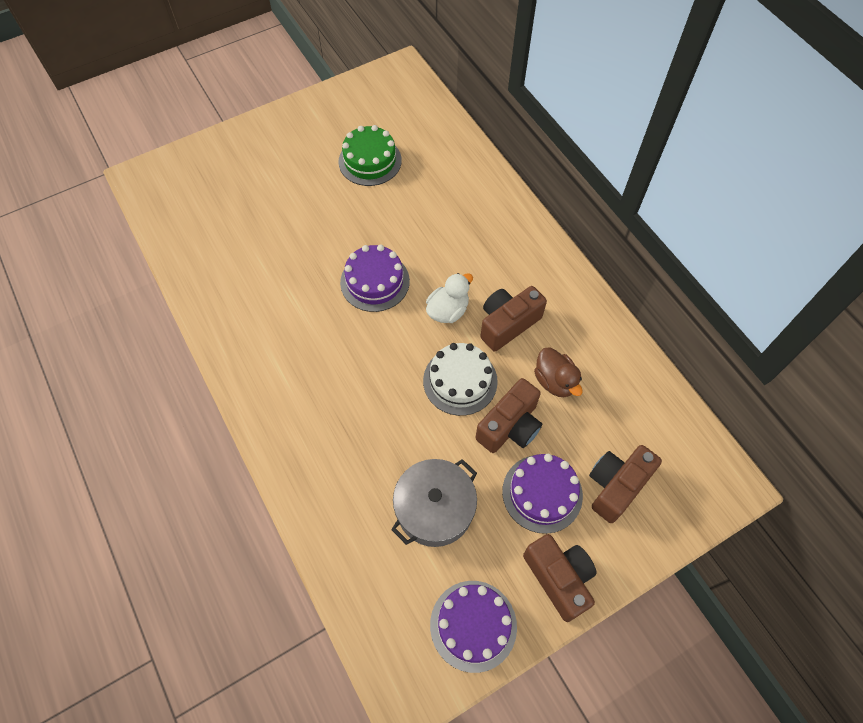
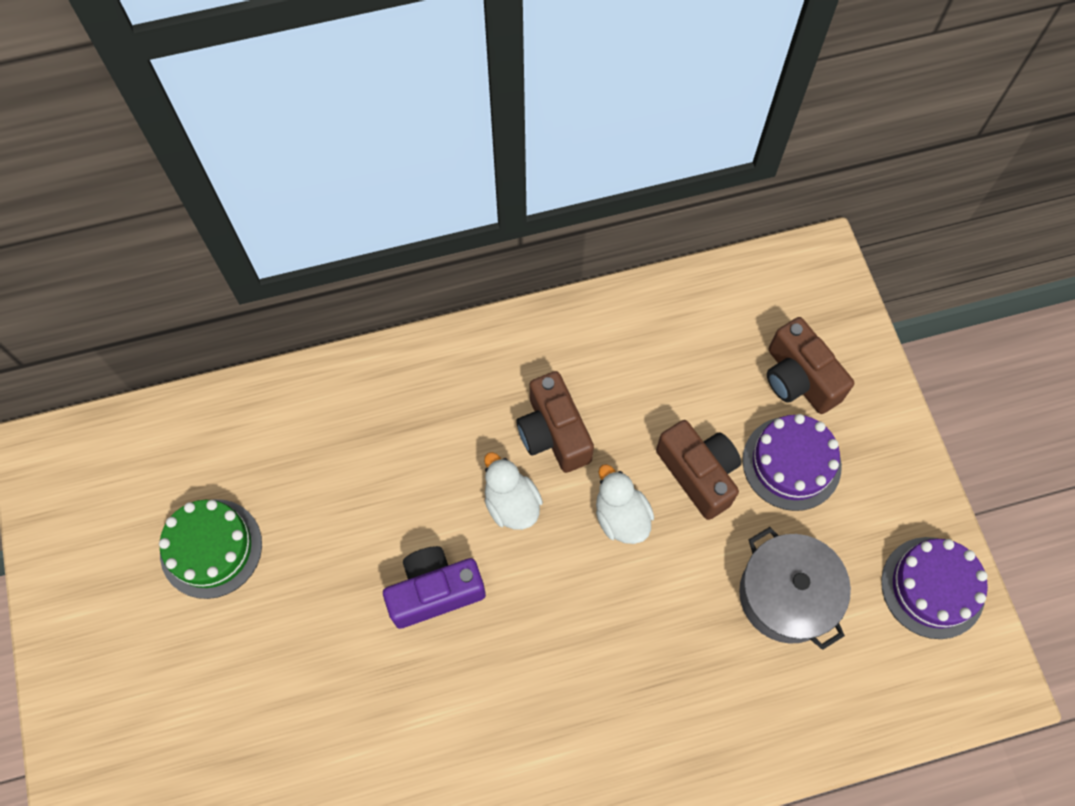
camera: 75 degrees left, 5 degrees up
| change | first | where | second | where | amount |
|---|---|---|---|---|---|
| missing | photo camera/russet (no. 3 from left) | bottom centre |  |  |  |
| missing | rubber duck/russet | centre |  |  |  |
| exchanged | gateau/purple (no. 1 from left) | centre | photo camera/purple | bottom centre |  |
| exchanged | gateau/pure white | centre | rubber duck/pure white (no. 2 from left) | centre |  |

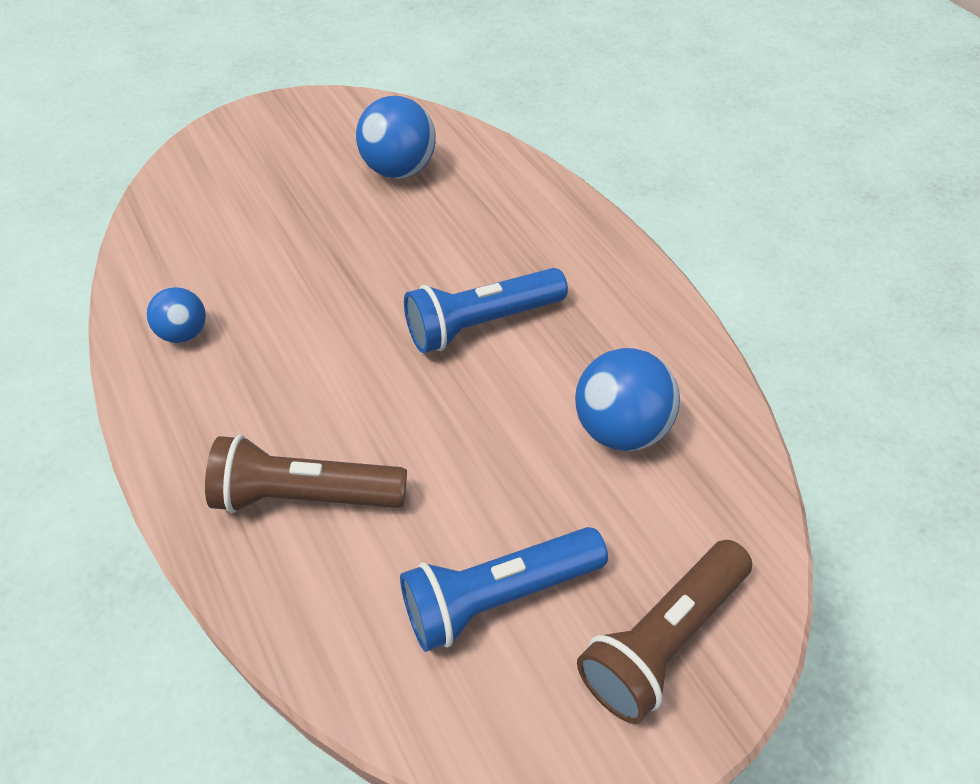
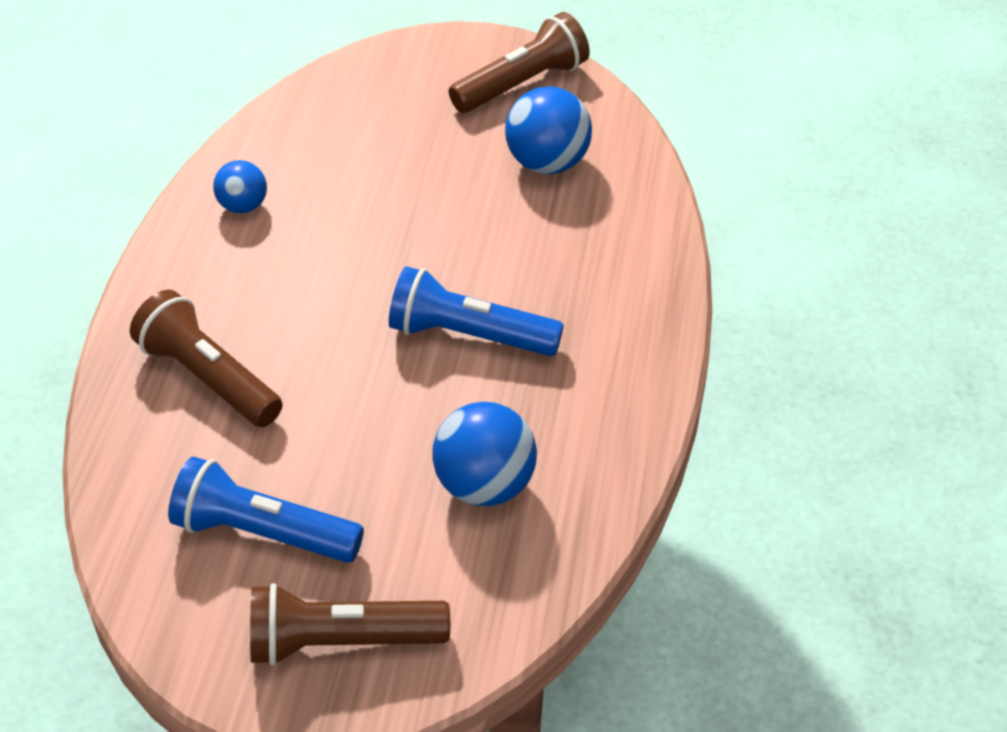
camera: 40 degrees right, 5 degrees down
| change | first | where | second | where | amount |
|---|---|---|---|---|---|
| appeared |  |  | flashlight/russet (no. 3 from left) | top centre |  |

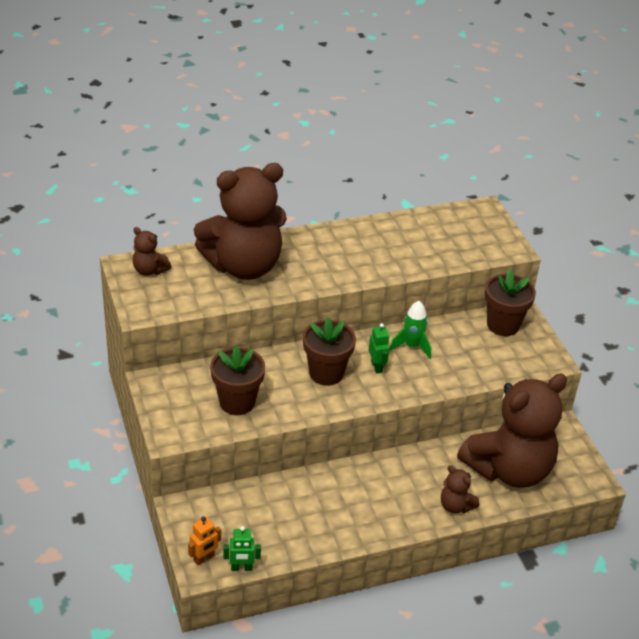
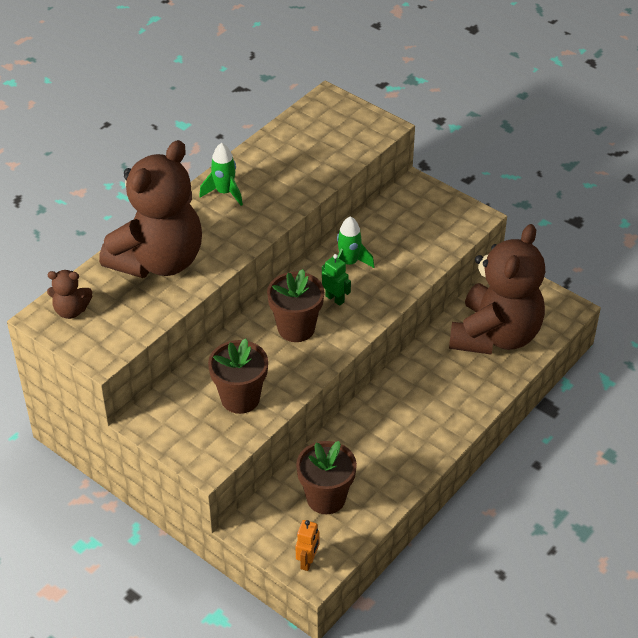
camera: 30 degrees left, 5 degrees up
| change | first | where | second | where | amount |
|---|---|---|---|---|---|
| missing | robot/emerald (no. 1 from left) | bottom centre |  |  |  |
| missing | teddy bear/russet (no. 3 from left) | bottom right |  |  |  |
| appeared |  |  | toy rocket/emerald (no. 1 from left) | top centre |  |
| relocated | potted plant/russet (no. 3 from left) | middle right |  | bottom centre |  |

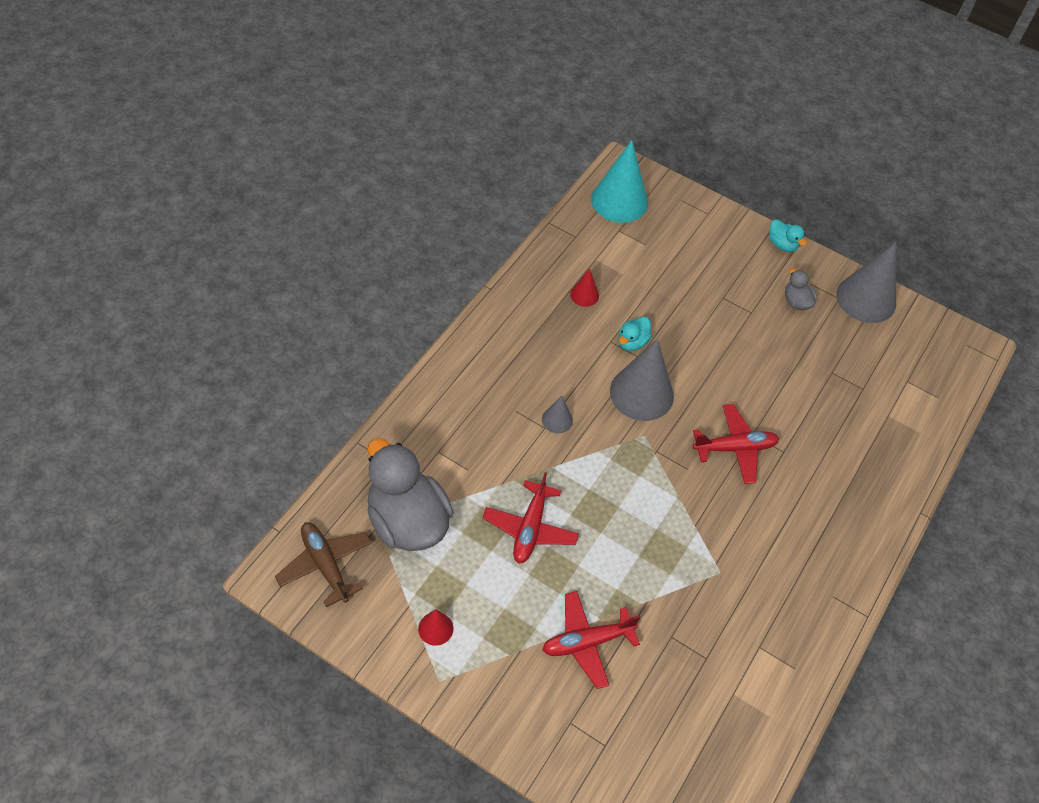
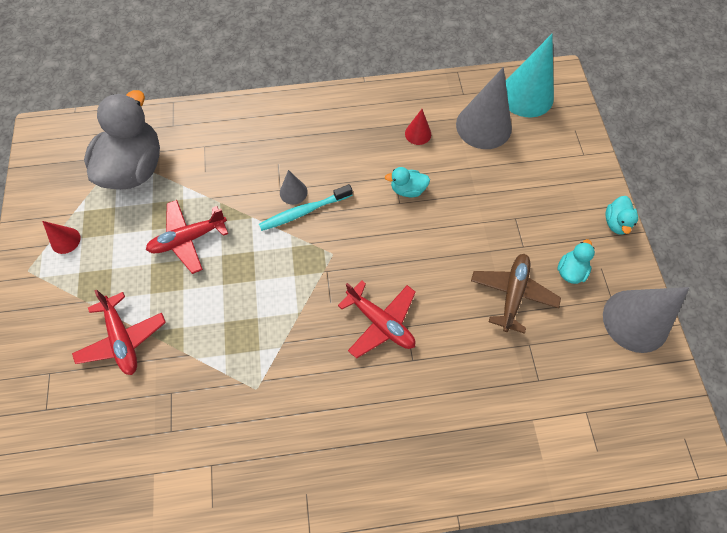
camera: 55 degrees right, 10 degrees up
| change | first | where | second | where | amount |
|---|---|---|---|---|---|
| appeared |  |  | tooth brush/teal | centre |  |
| relocated | toy plane/russet | bottom left |  | middle right |  |
| relocated | cone shape/gray (no. 2 from left) | centre |  | top centre |  |
| colour | rubber duck/gray (no. 2 from left) | middle right | rubber duck/teal (no. 2 from left) | middle right |  |
| spun | toy plane/crimson (no. 2 from left in the first image) | bottom centre | toy plane/crimson (no. 1 from left) | middle left | 150 degrees counterclockwise |

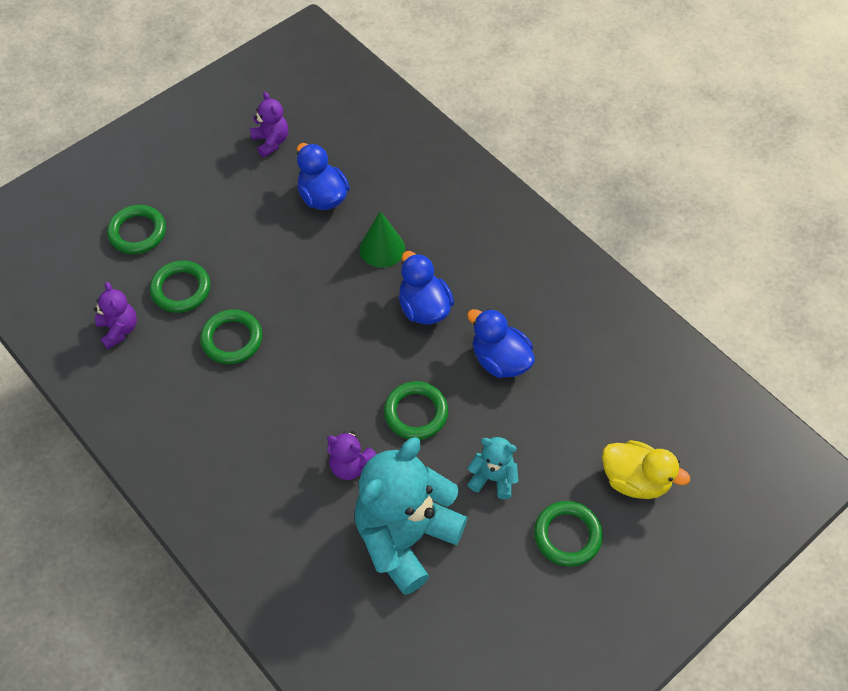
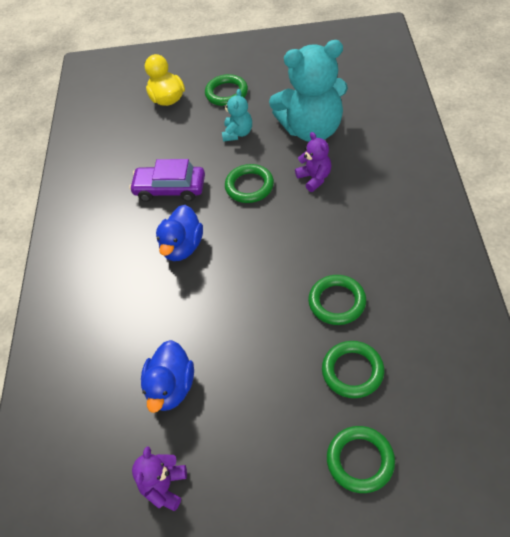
camera: 135 degrees left, 5 degrees down
| change | first | where | second | where | amount |
|---|---|---|---|---|---|
| missing | teddy bear/purple (no. 1 from left) | middle left |  |  |  |
| missing | cone shape/emerald | centre |  |  |  |
| exchanged | rubber duck/blue (no. 3 from left) | centre | car/purple | middle left |  |
| spun | teddy bear/teal (no. 2 from left in the first image) | bottom centre | teddy bear/teal (no. 1 from left) | top centre | 135 degrees counterclockwise |

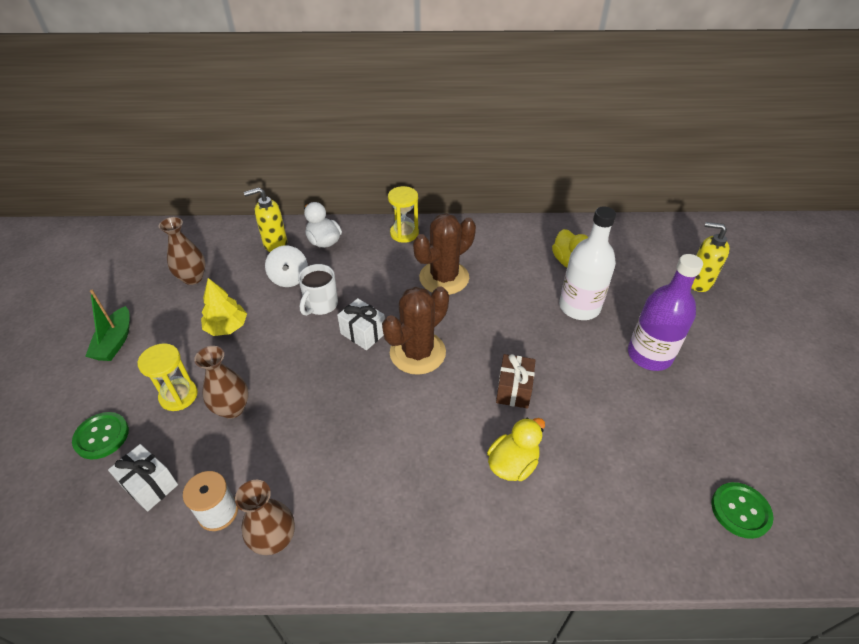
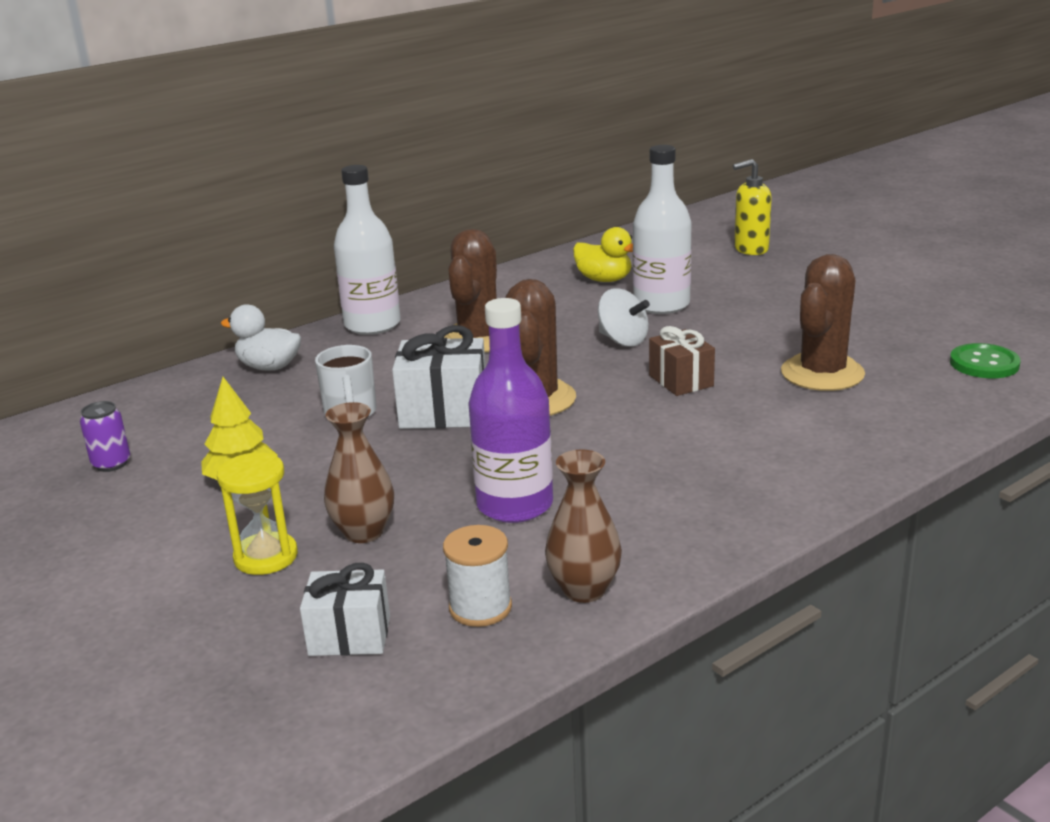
camera: 35 degrees left, 20 degrees down
| change | first | where | second | where | amount |
|---|---|---|---|---|---|
| missing | shirt button/emerald (no. 1 from left) | bottom left |  |  |  |
| missing | boat/emerald | middle left |  |  |  |
| missing | pump bottle/bright yellow (no. 1 from left) | middle left |  |  |  |
| missing | rubber duck/bright yellow (no. 1 from left) | bottom centre |  |  |  |
| appeared |  |  | saguaro cactus/russet (no. 3 from left) | middle right |  |
| relocated | spinning top/pure white | middle left |  | centre |  |
| relocated | flask/purple | middle right |  | centre |  |
| exchanged | vase/russet (no. 1 from left) | middle left | can/purple | middle left |  |
| exchanged | sandglass/bright yellow (no. 2 from left) | top centre | flask/pure white (no. 1 from left) | top centre |  |
| size | wrapped gift/pure white (no. 2 from left) | centre |  | centre | x1.51 |

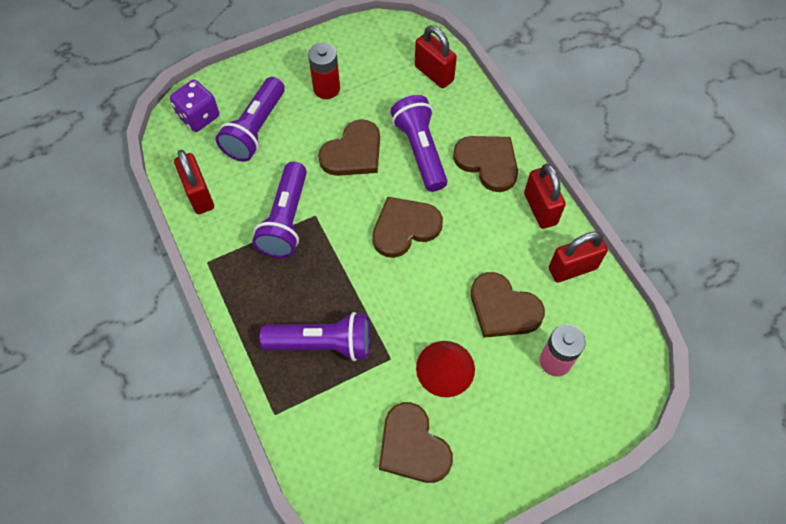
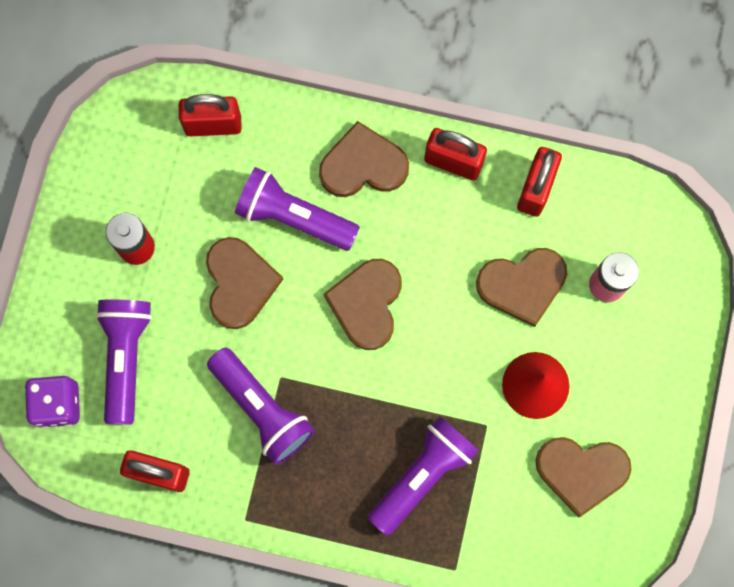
camera: 50 degrees left, 15 degrees up
| change | first | where | second | where | amount |
|---|---|---|---|---|---|
| spun | flashlight/purple (no. 1 from left) | top left |  | middle left | 150 degrees counterclockwise |

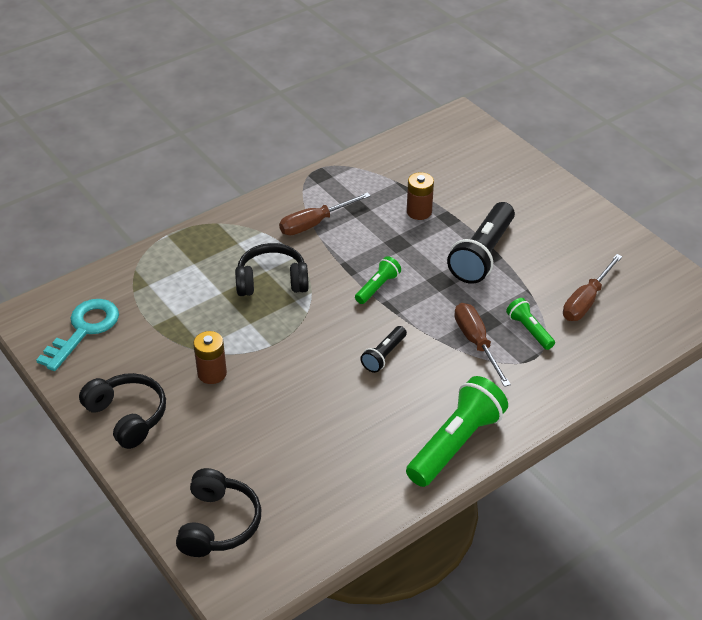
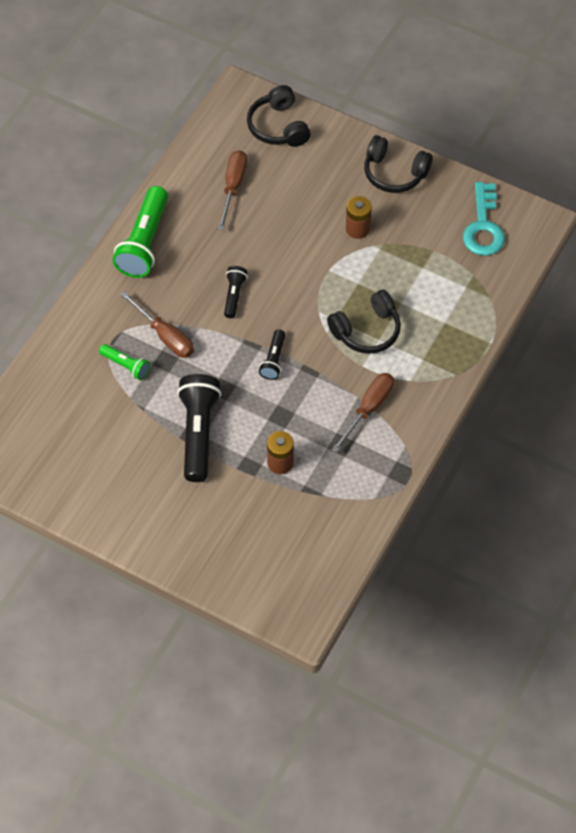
camera: 155 degrees right, 15 degrees up
| change | first | where | second | where | amount |
|---|---|---|---|---|---|
| relocated | flat screwdriver/russet (no. 3 from left in the first image) | middle right | flat screwdriver/russet (no. 2 from left) | top centre |  |
| colour | flashlight/emerald (no. 1 from left) | centre | flashlight/ebony (no. 3 from left) | centre |  |

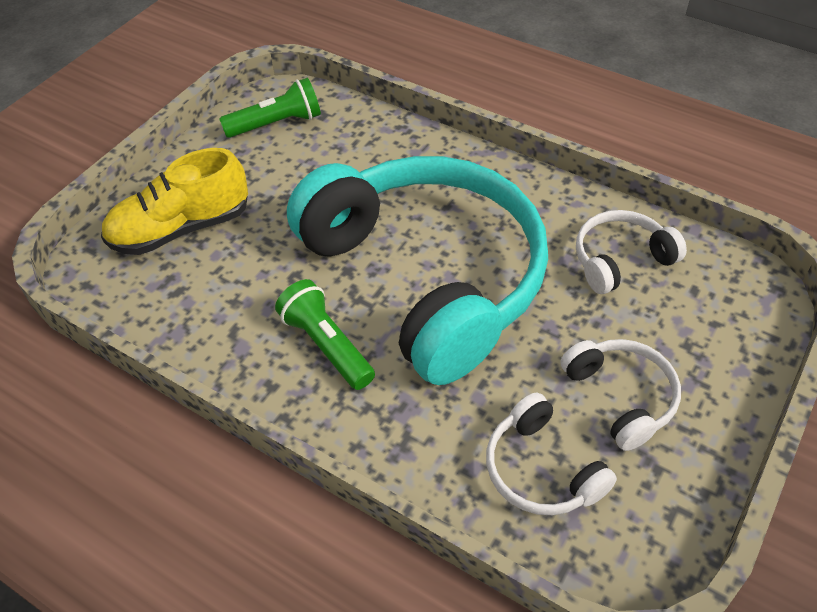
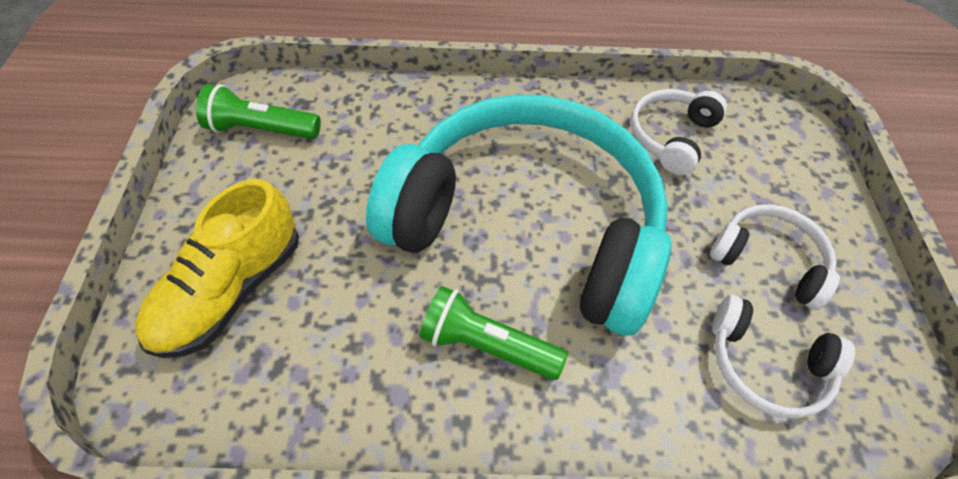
camera: 35 degrees left, 5 degrees up
| change | first | where | second | where | amount |
|---|---|---|---|---|---|
| spun | flashlight/emerald (no. 1 from left) | top left |  | top left | 120 degrees counterclockwise |

